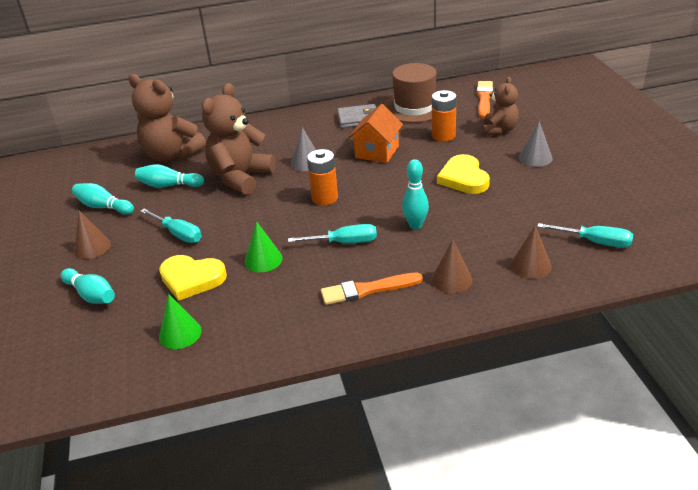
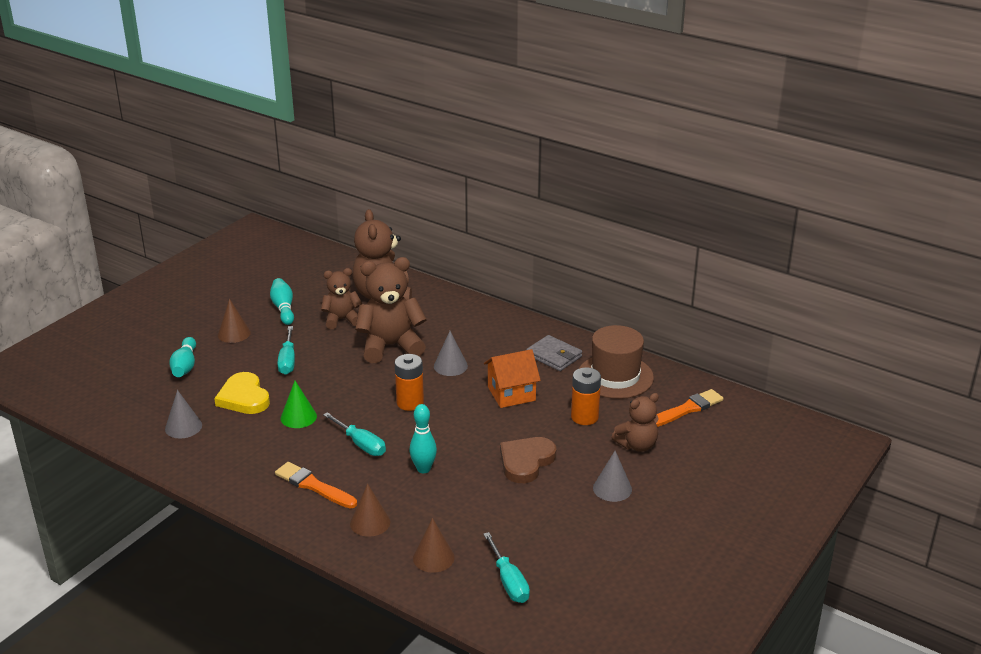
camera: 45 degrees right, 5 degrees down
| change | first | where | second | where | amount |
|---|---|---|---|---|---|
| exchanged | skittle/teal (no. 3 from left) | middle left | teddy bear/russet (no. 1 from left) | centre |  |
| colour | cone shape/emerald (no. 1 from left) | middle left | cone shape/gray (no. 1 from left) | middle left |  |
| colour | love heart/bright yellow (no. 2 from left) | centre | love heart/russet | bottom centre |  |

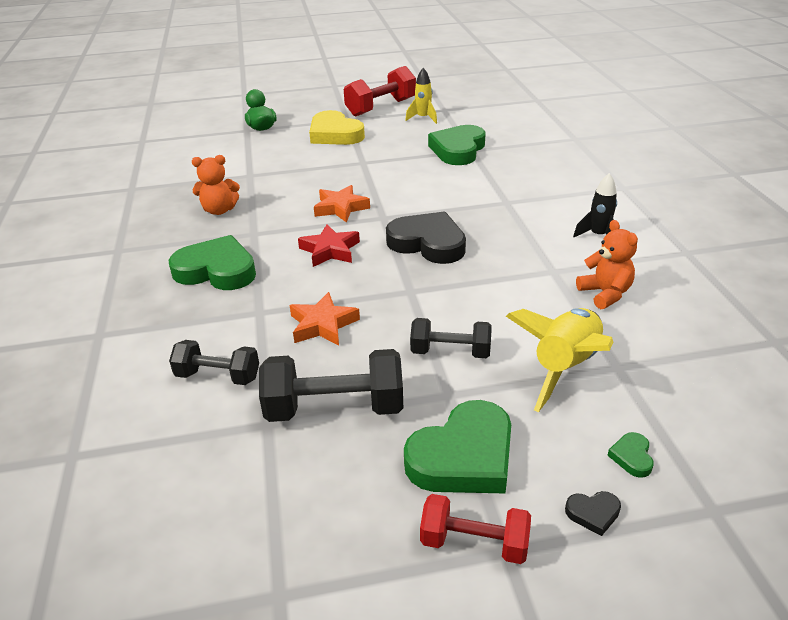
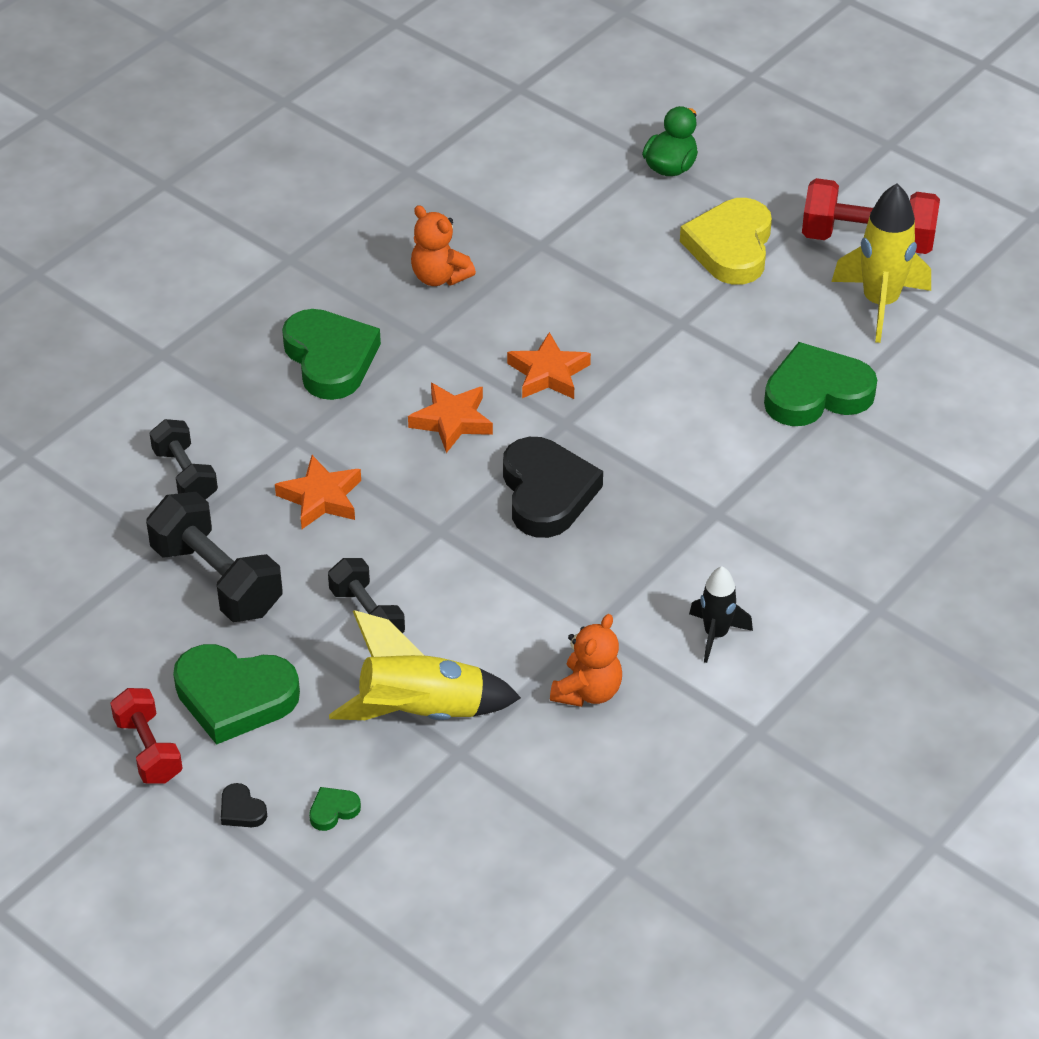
camera: 50 degrees right, 10 degrees up
| change | first | where | second | where | amount |
|---|---|---|---|---|---|
| colour | five-pointed star/crimson | centre | five-pointed star/bright orange (no. 2 from left) | centre |  |
| size | toy rocket/bright yellow (no. 1 from left in the first image) | top centre | toy rocket/bright yellow (no. 2 from left) | top right | x1.69 |

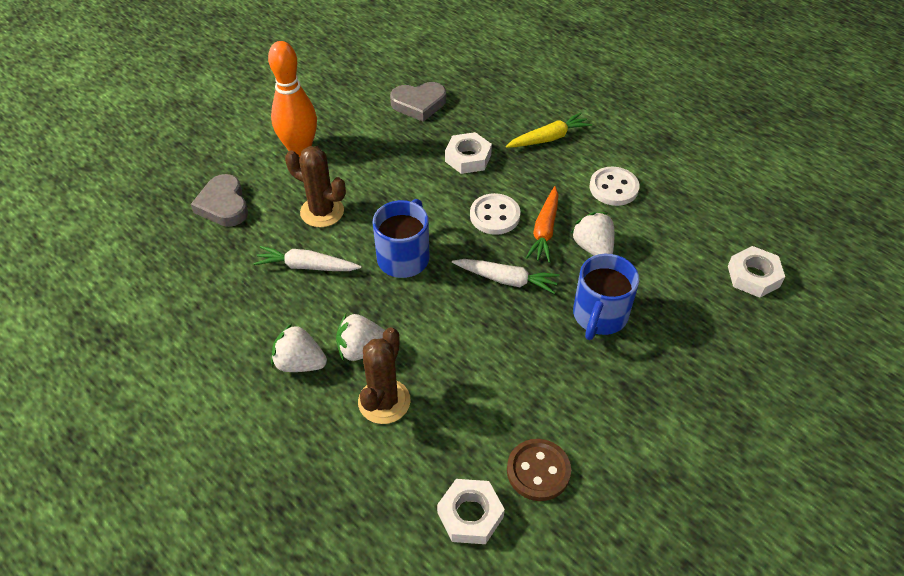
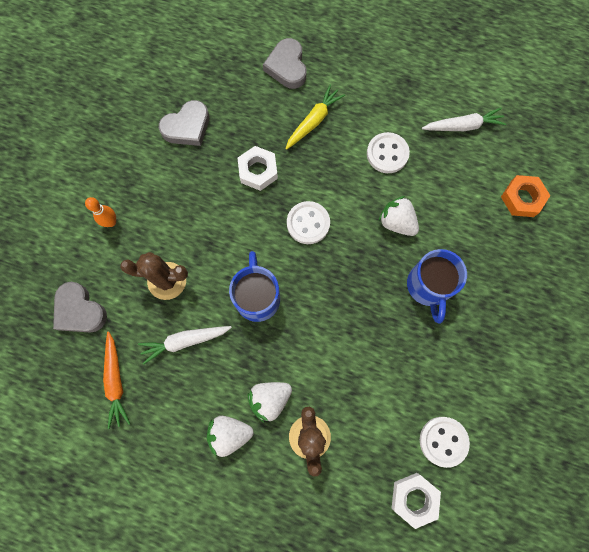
camera: 25 degrees left, 25 degrees up
| change | first | where | second | where | amount |
|---|---|---|---|---|---|
| appeared |  |  | love heart/gray (no. 3 from left) | top centre |  |
| relocated | carrot/pure white (no. 2 from left) | centre |  | top right |  |
| relocated | carrot/bright orange | centre |  | bottom left |  |
| colour | shirt button/russet | bottom centre | shirt button/pure white (no. 3 from left) | bottom right |  |
| colour | nut/pure white (no. 3 from left) | middle right | nut/bright orange | middle right |  |
| size | skittle/bright orange | top left |  | middle left | x0.49 |

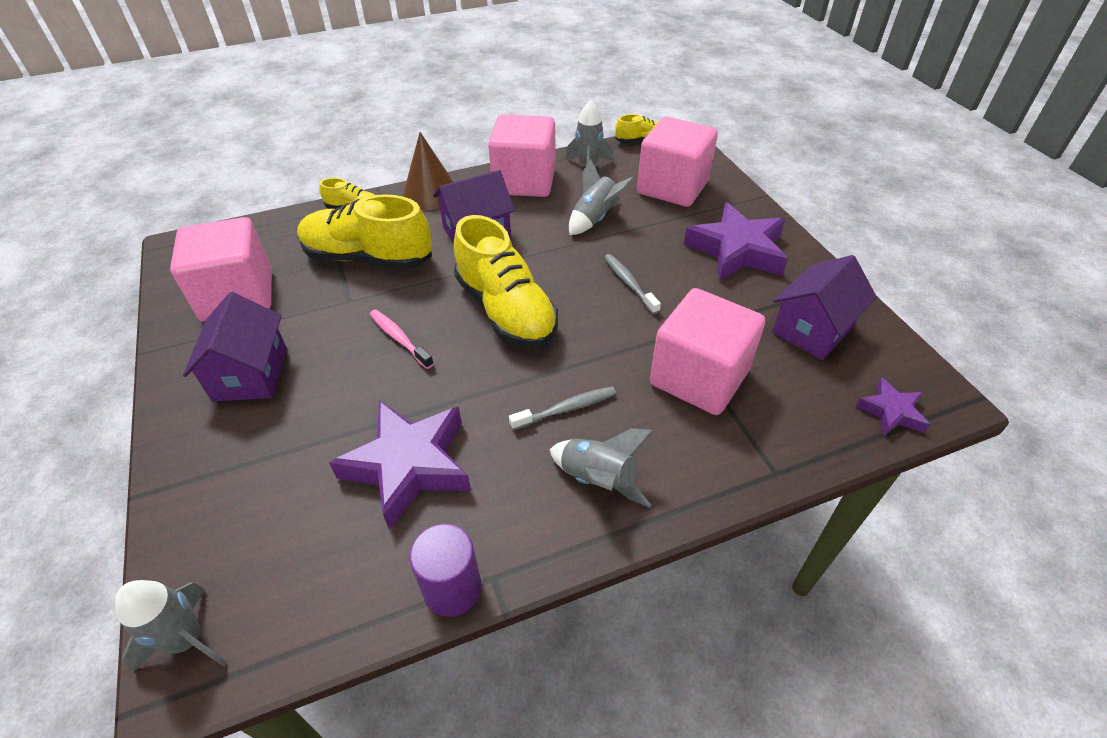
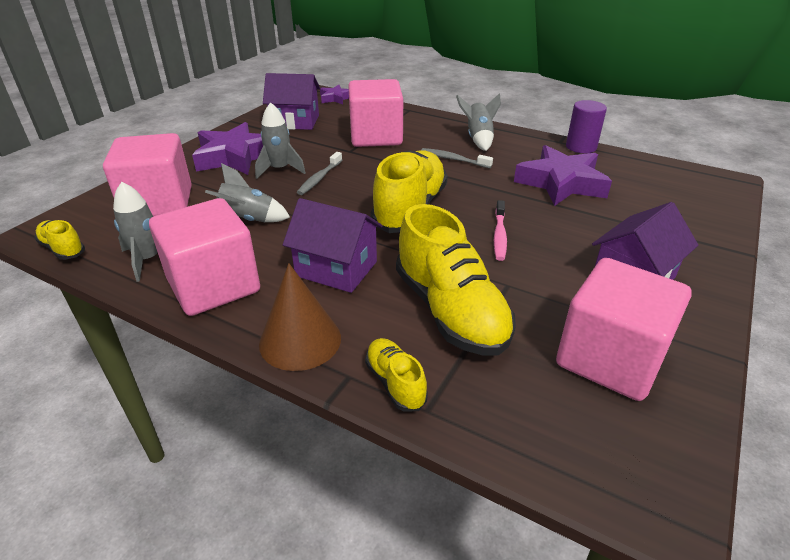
camera: 130 degrees left, 10 degrees down
| change | first | where | second | where | amount |
|---|---|---|---|---|---|
| relocated | toy rocket/gray (no. 1 from left in the first image) | bottom left | toy rocket/gray (no. 3 from left) | top centre |  |

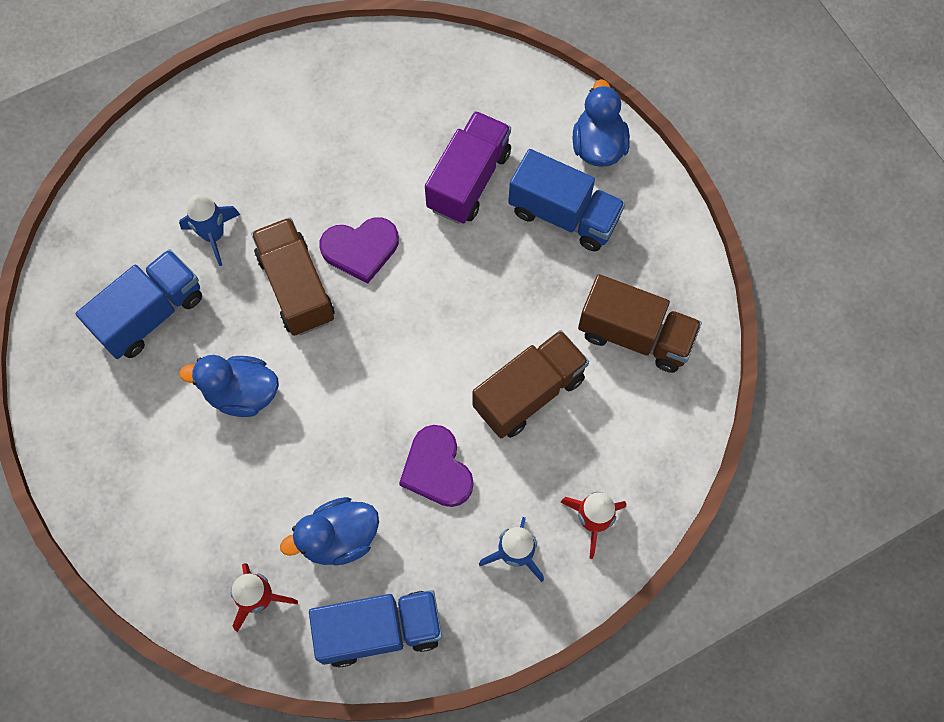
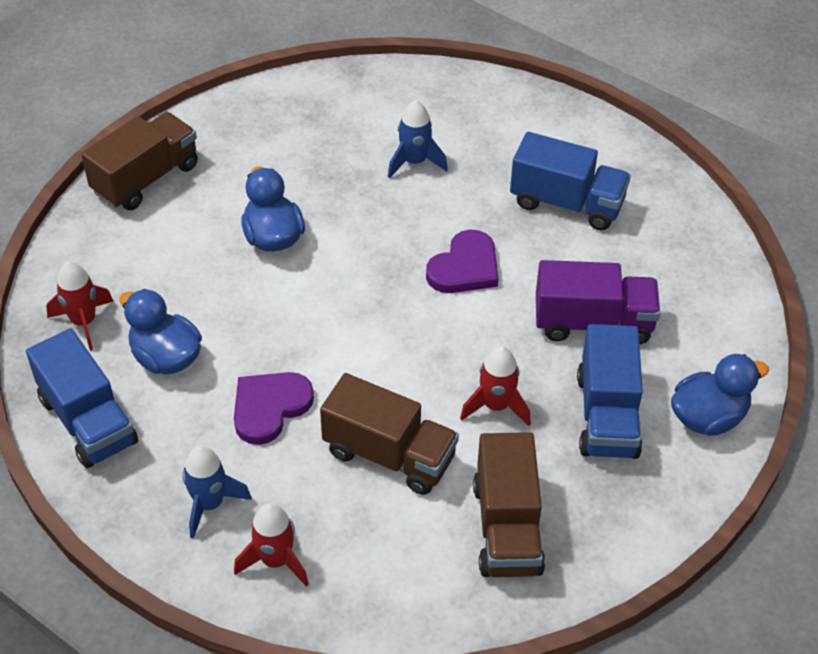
camera: 65 degrees right, 20 degrees down
| change | first | where | second | where | amount |
|---|---|---|---|---|---|
| appeared |  |  | toy rocket/crimson (no. 3 from left) | centre |  |
| relocated | toy truck/blue (no. 1 from left in the first image) | middle left | toy truck/blue (no. 2 from left) | top right |  |
| relocated | toy truck/russet (no. 1 from left) | middle left |  | top left |  |
| spun | love heart/purple (no. 1 from left in the first image) | centre | love heart/purple (no. 2 from left) | centre | 105 degrees counterclockwise |

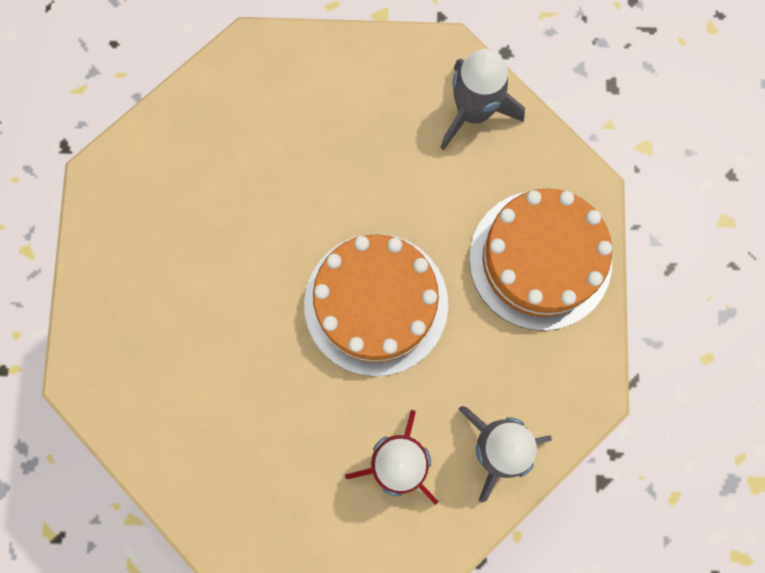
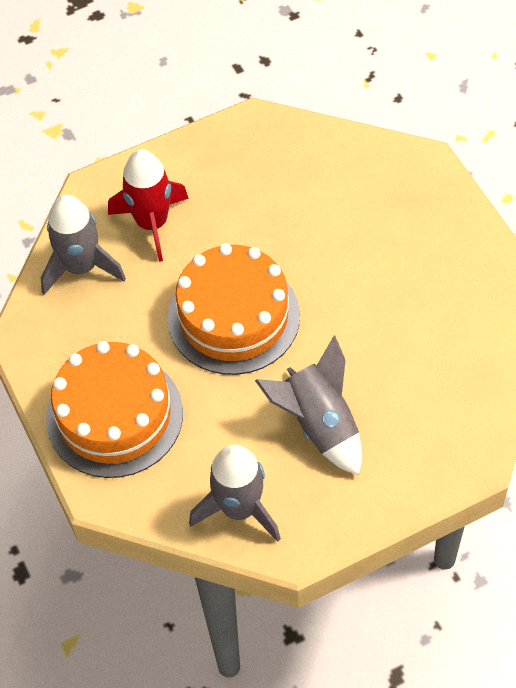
camera: 155 degrees right, 20 degrees down
| change | first | where | second | where | amount |
|---|---|---|---|---|---|
| appeared |  |  | toy rocket/gray (no. 3 from left) | centre |  |

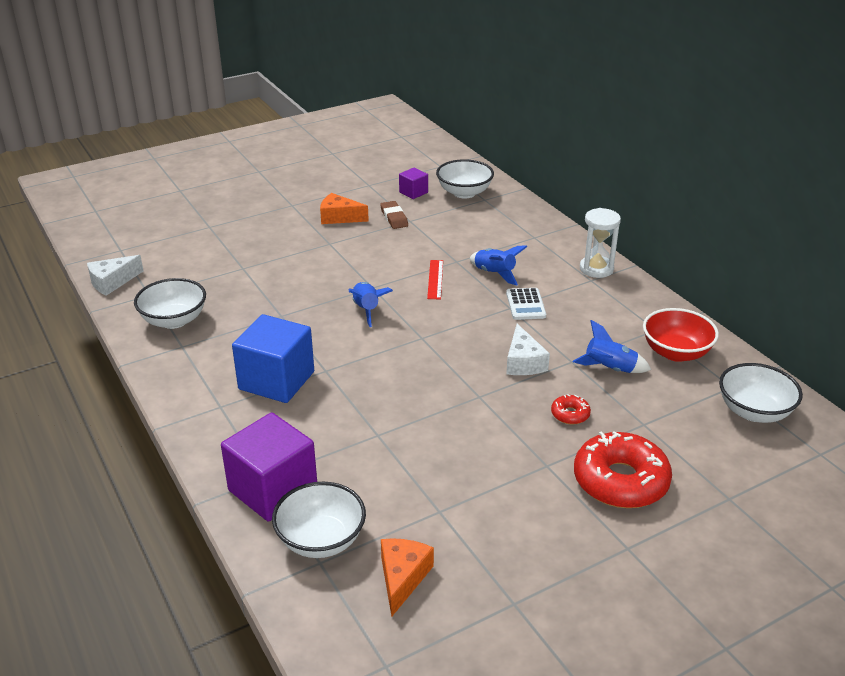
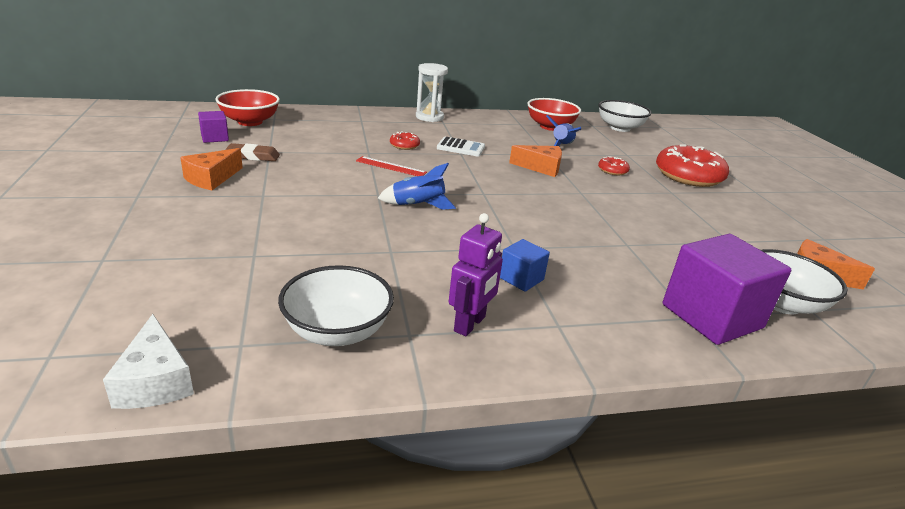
camera: 75 degrees left, 5 degrees down
| change | first | where | second | where | amount |
|---|---|---|---|---|---|
| appeared |  |  | robot/purple | centre |  |
| exchanged | toy rocket/blue (no. 2 from left) | centre | donut/crimson (no. 1 from left) | top centre |  |
| colour | deep dish/pure white (no. 3 from left) | top centre | deep dish/crimson (no. 1 from left) | top left |  |
| colour | cheese wedge/pure white (no. 2 from left) | centre | cheese wedge/bright orange (no. 2 from left) | top centre |  |
| size | block/blue | middle left |  | centre | x0.49 |

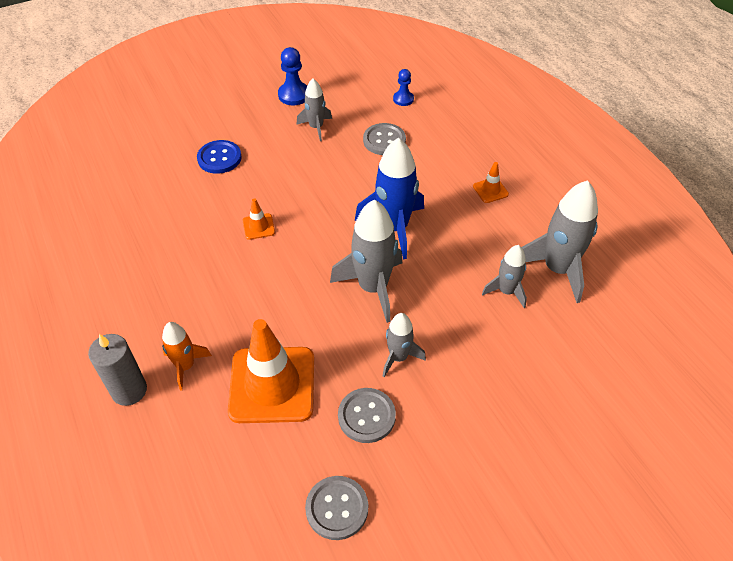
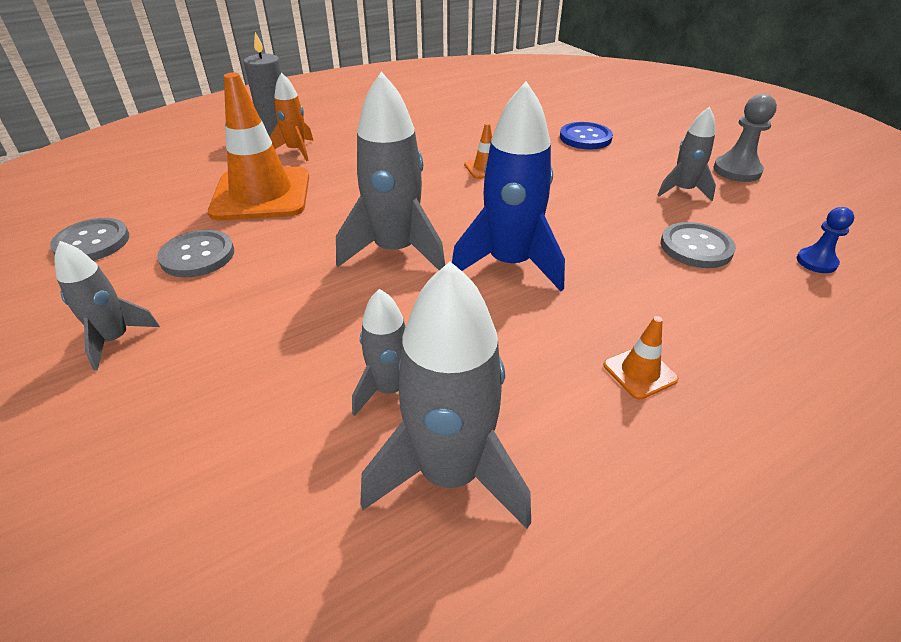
camera: 85 degrees right, 10 degrees down
| change | first | where | second | where | amount |
|---|---|---|---|---|---|
| relocated | toy rocket/gray (no. 3 from left in the first image) | centre | toy rocket/gray (no. 1 from left) | middle left |  |
| colour | pawn/blue (no. 1 from left) | top centre | pawn/gray | top right |  |

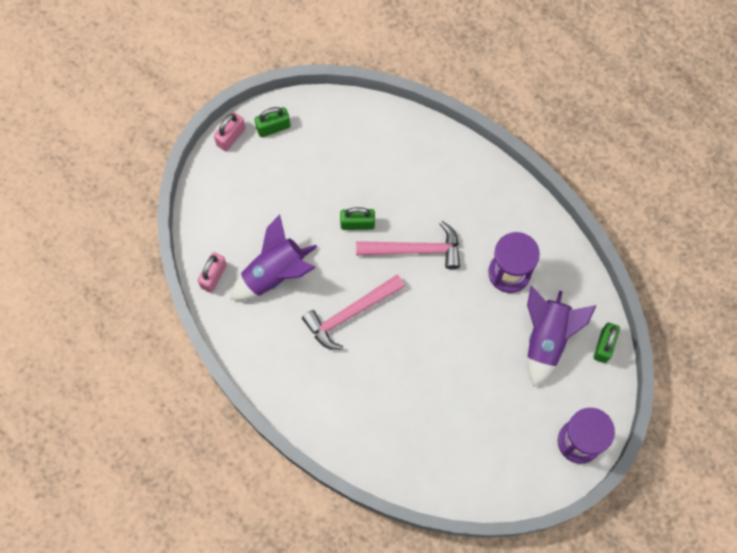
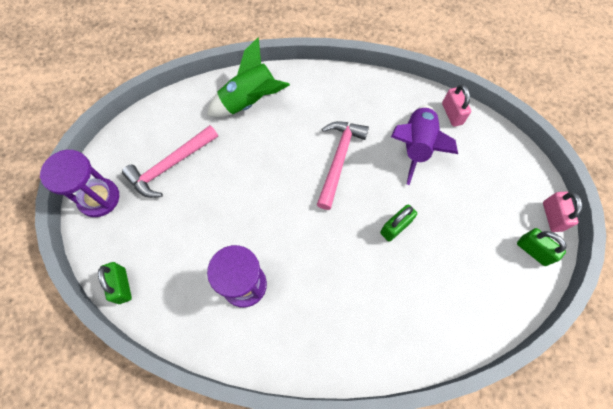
camera: 140 degrees right, 5 degrees down
| change | first | where | second | where | amount |
|---|---|---|---|---|---|
| missing | toy rocket/purple (no. 2 from left) | middle right |  |  |  |
| appeared |  |  | toy rocket/emerald | top centre |  |
| relocated | carpenter's hammer/rose-pink (no. 2 from left in the first image) | centre | carpenter's hammer/rose-pink (no. 1 from left) | middle left |  |
| spun | small lock/emerald (no. 1 from left in the first image) | top centre | small lock/emerald (no. 3 from left) | middle right | 75 degrees counterclockwise |

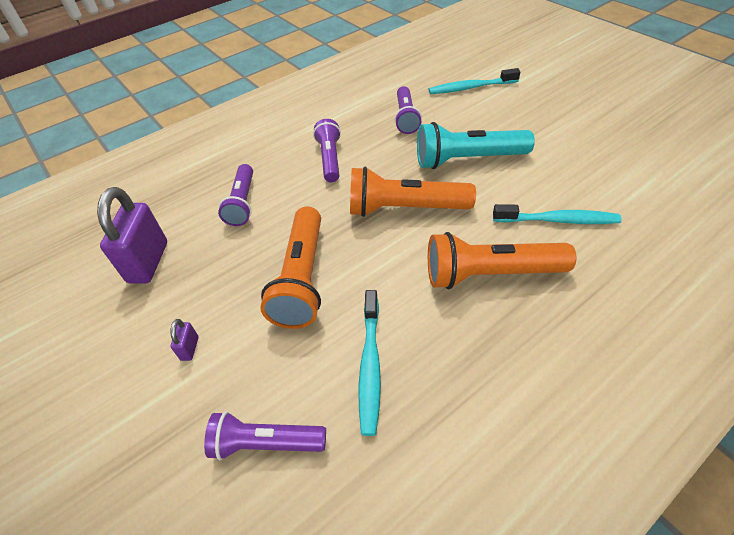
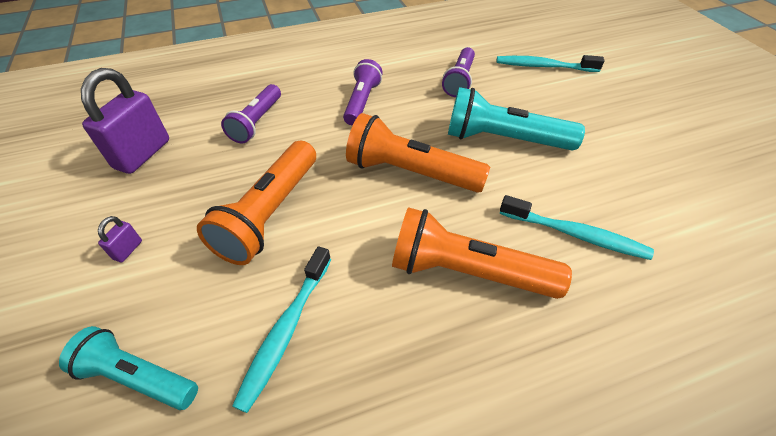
camera: 15 degrees right, 0 degrees up
| change | first | where | second | where | amount |
|---|---|---|---|---|---|
| colour | flashlight/purple (no. 2 from left) | bottom centre | flashlight/teal (no. 1 from left) | bottom left |  |

